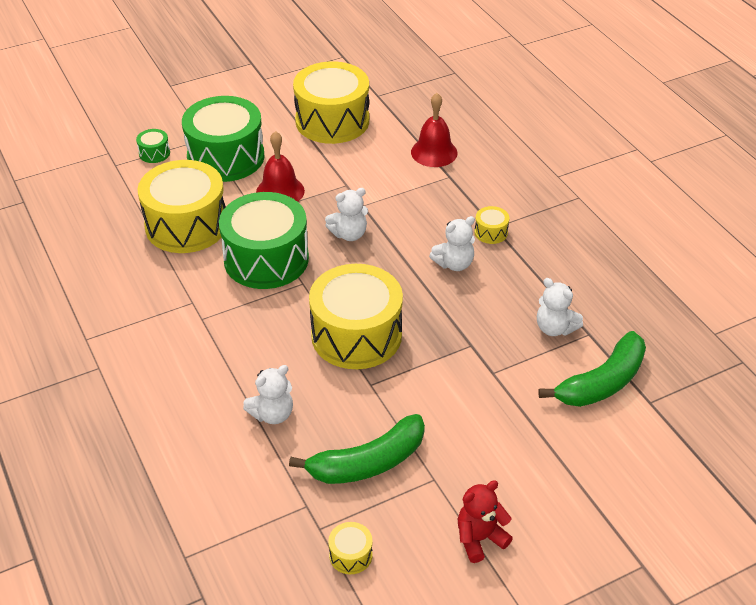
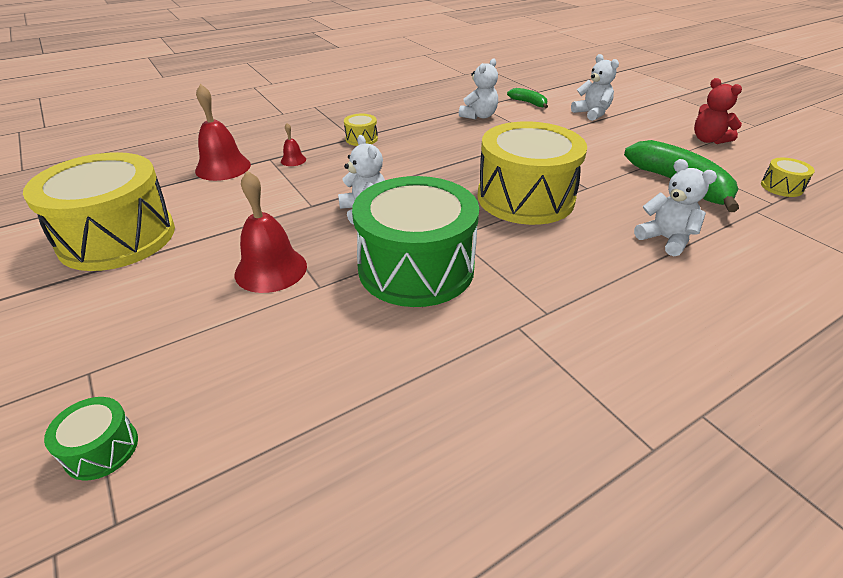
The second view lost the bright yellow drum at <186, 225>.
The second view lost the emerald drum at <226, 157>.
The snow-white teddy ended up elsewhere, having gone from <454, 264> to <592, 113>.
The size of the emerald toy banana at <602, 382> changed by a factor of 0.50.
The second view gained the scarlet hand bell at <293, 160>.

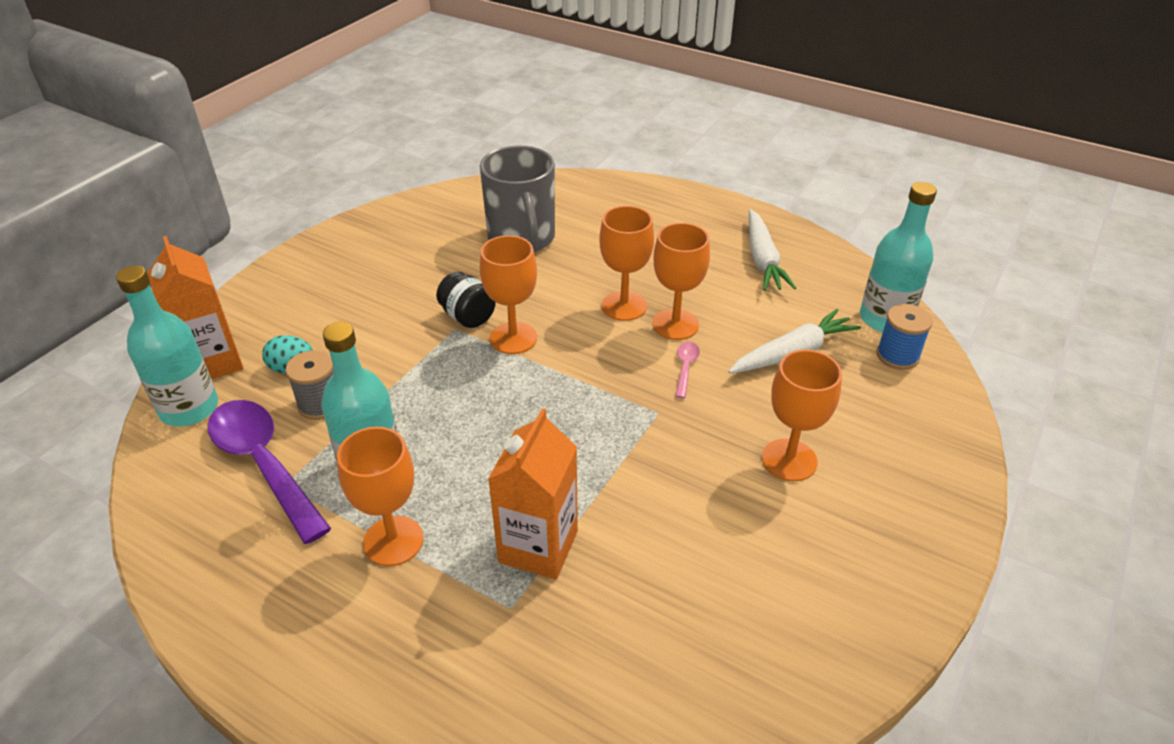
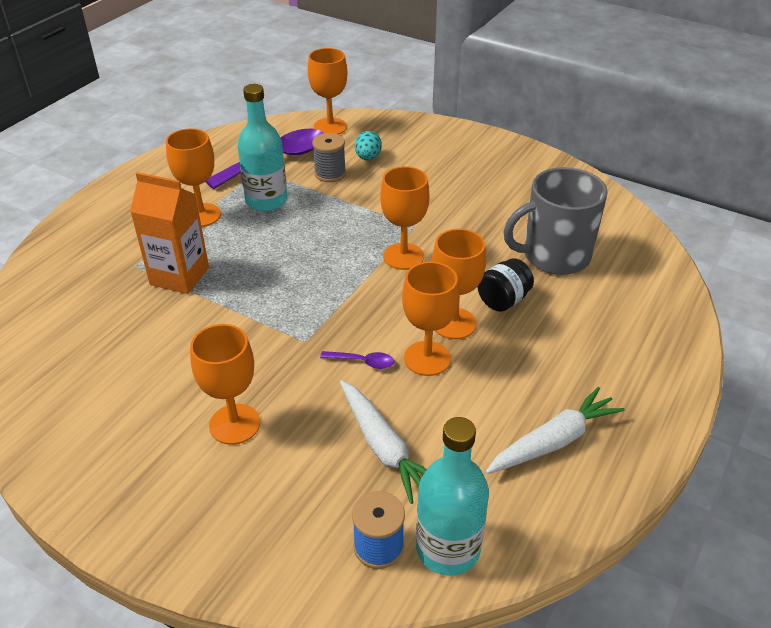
Where the turquoise flask stood at <189, 408>, the orange goblet came to stand at <330, 127>.
The second view lost the orange carton at <212, 362>.
The jet-black jar ended up elsewhere, having gone from <468, 317> to <503, 300>.
What was the rose-pink tablespoon at <685, 368> turned into the violet tablespoon at <363, 362>.
The snow-white carrot at <762, 260> ended up facing another way, 150 degrees clockwise from before.

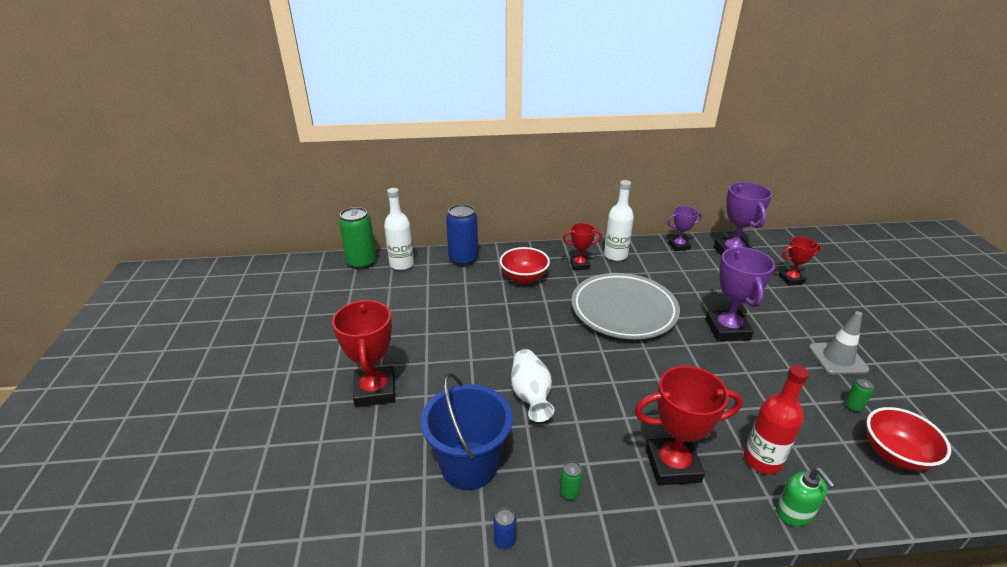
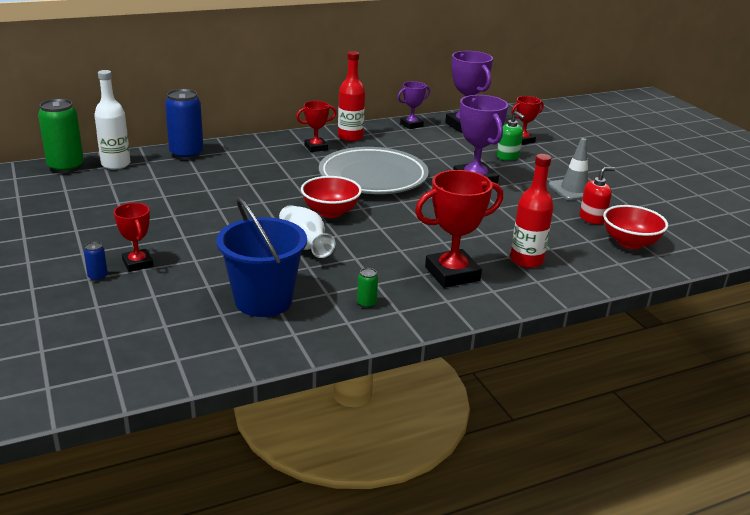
The size of the scarlet prize cup at <375, 391> changed by a factor of 0.58.
The blue tin ended up elsewhere, having gone from <504, 540> to <98, 277>.
The scarlet bowl ended up elsewhere, having gone from <524, 278> to <330, 212>.
What was the snow-white flask at <615, 255> turned into the scarlet flask at <350, 137>.
The emerald soap pump ended up elsewhere, having gone from <794, 513> to <508, 156>.
Where the emerald tin stood at <853, 406>, the scarlet soap pump came to stand at <592, 218>.

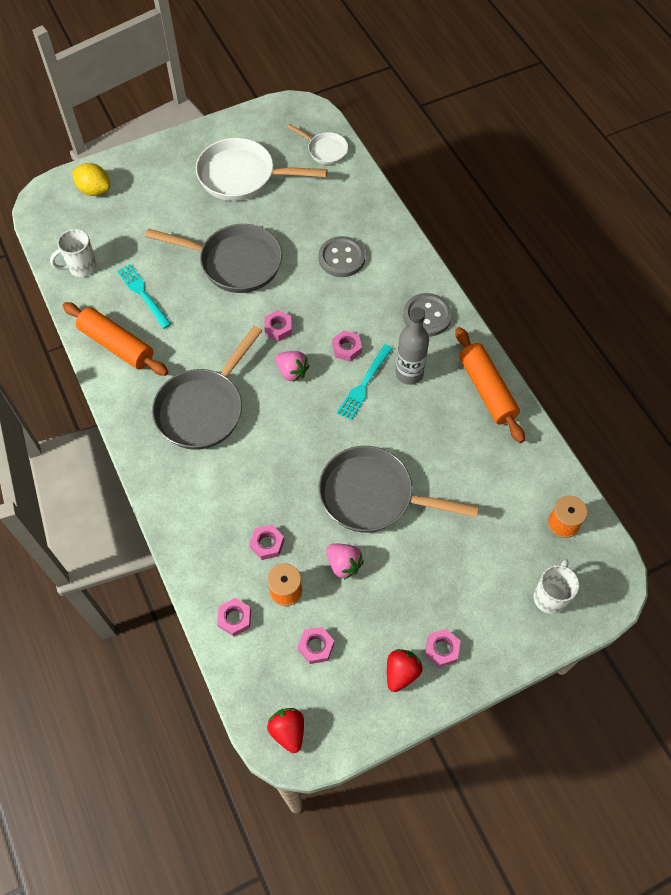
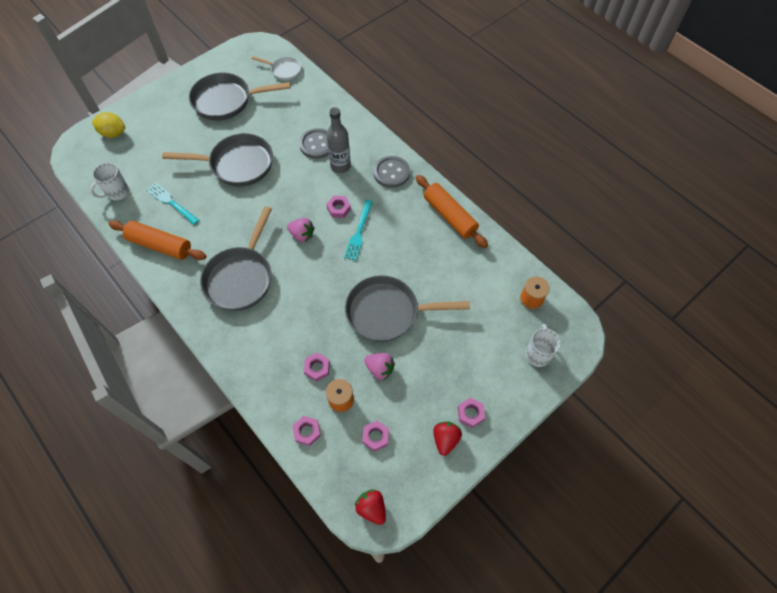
What was the snow-white frying pan at <242, 176> turned into the ash-grey frying pan at <226, 101>.
The second view lost the rose-pink hexagon nut at <278, 328>.
The ash-grey flask ended up elsewhere, having gone from <409, 374> to <340, 166>.

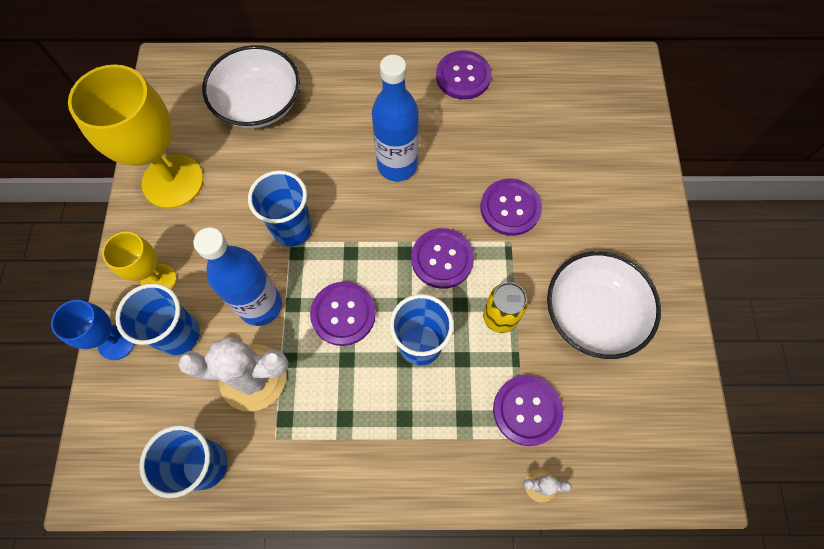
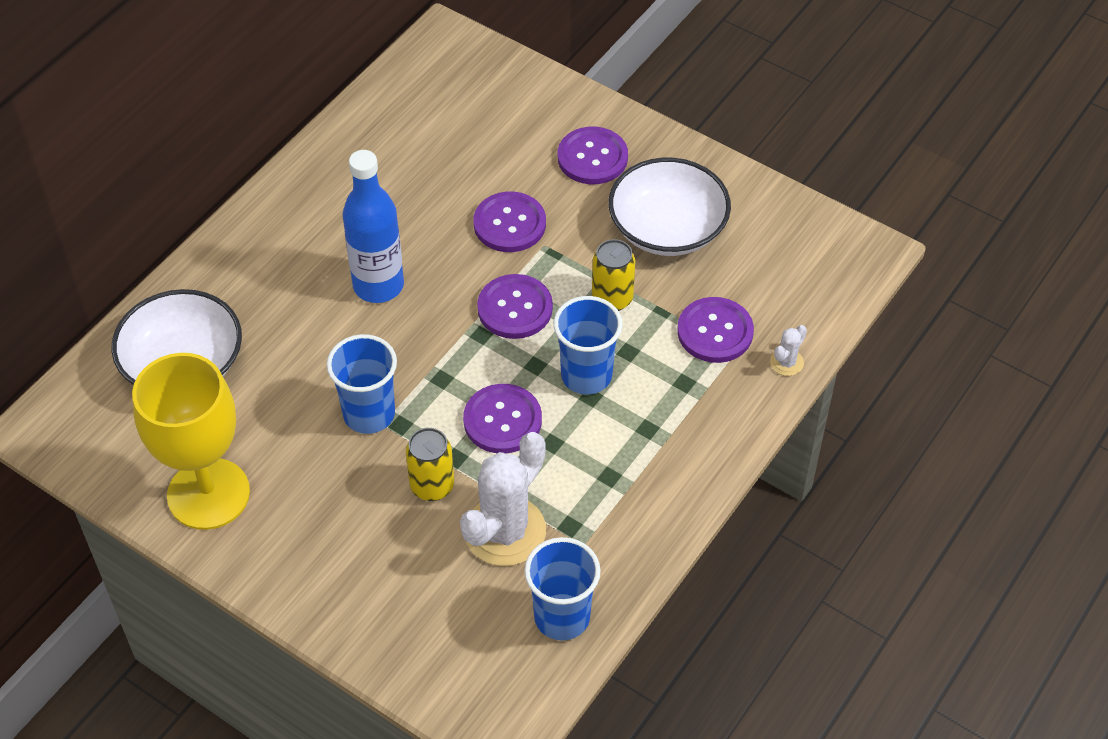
The second view lost the blue goblet at <116, 342>.
The second view lost the bright yellow goblet at <158, 280>.
The second view lost the blue tumbler at <179, 334>.
Where the blue flask stood at <260, 305>, the bright yellow tin came to stand at <432, 486>.
The violet button ended up elsewhere, having gone from <463, 76> to <592, 157>.

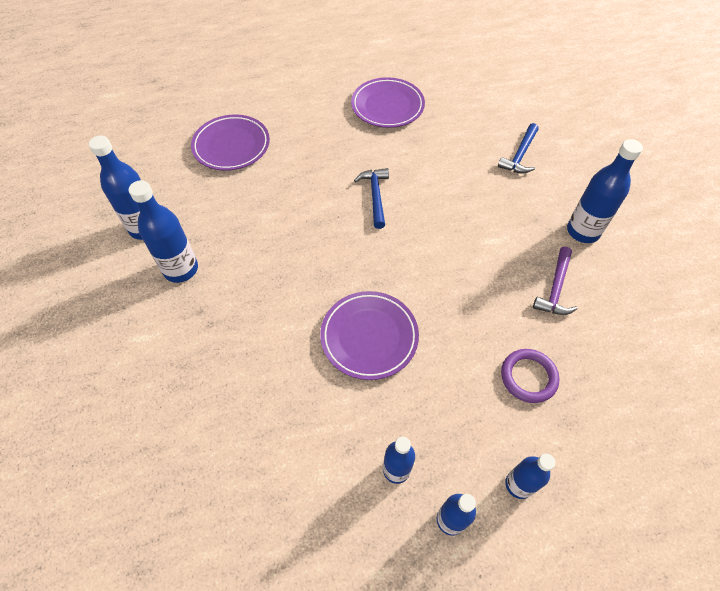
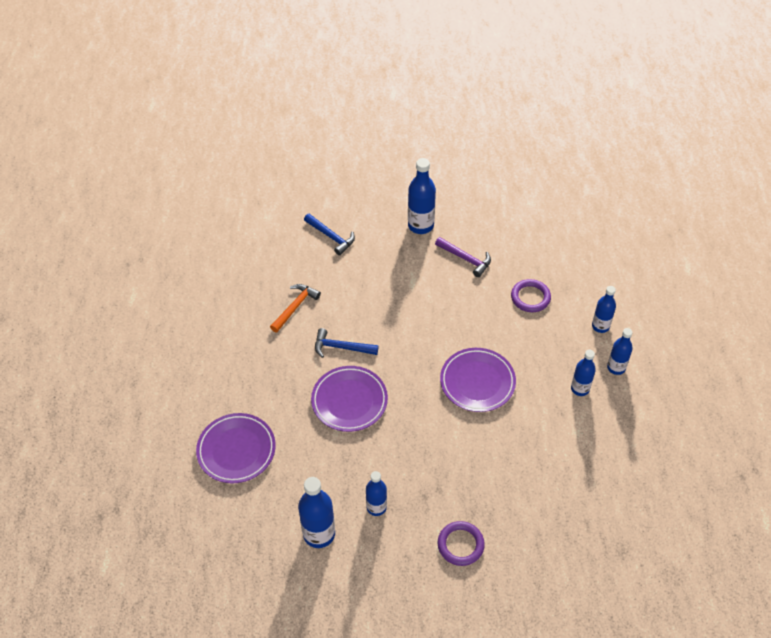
The size of the blue flask at <181, 269> changed by a factor of 0.64.
The violet plate ended up elsewhere, having gone from <387, 106> to <349, 401>.
The second view gained the orange hammer at <295, 307>.
The second view gained the violet torus at <460, 545>.

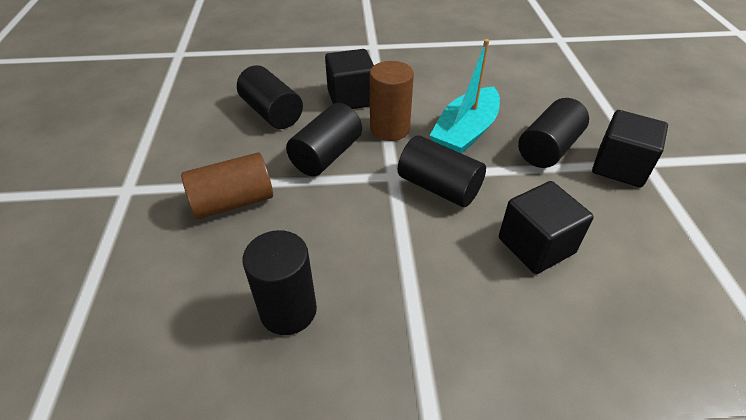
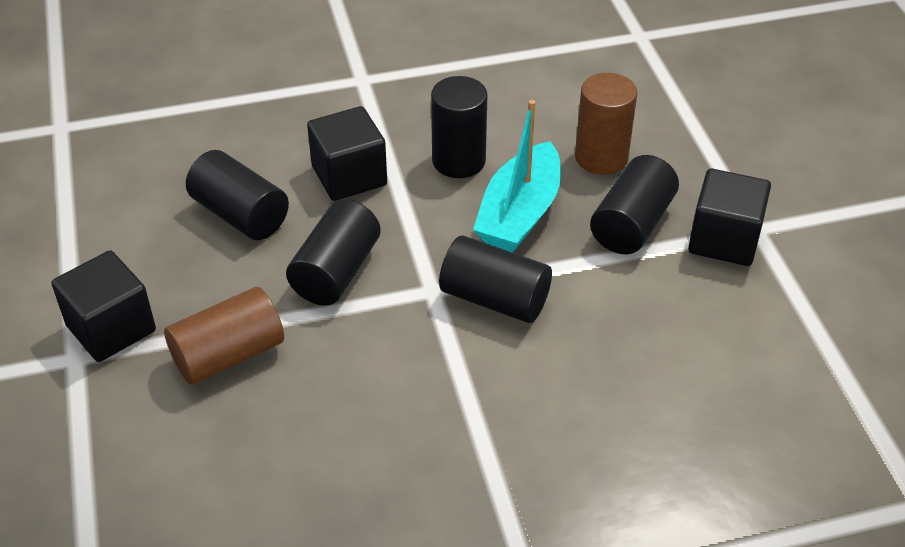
The jet-black solid cylinder ended up elsewhere, having gone from <288, 310> to <458, 161>.
The russet solid cylinder ended up elsewhere, having gone from <389, 129> to <601, 157>.
The jet-black block ended up elsewhere, having gone from <536, 245> to <111, 328>.

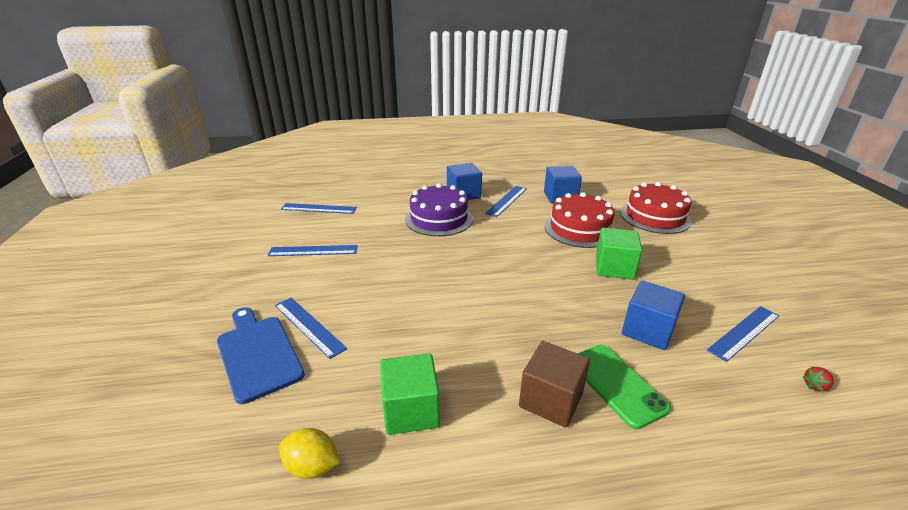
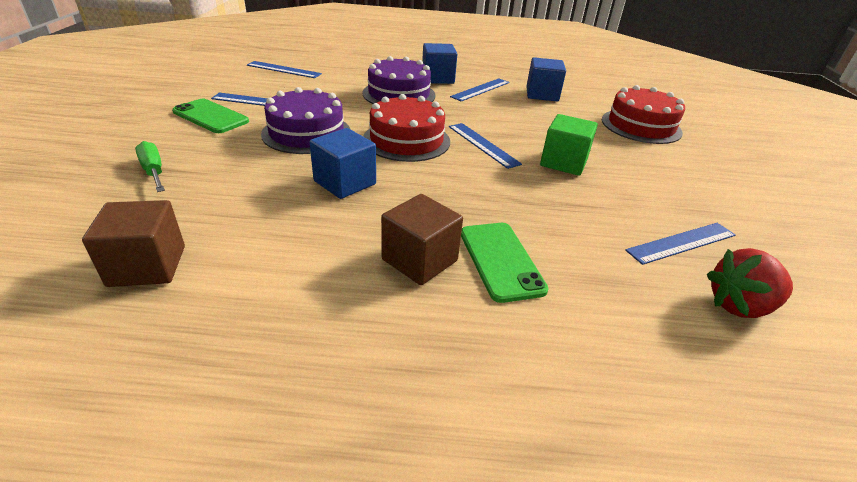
Where the blue bread board stood at <258, 354>, the emerald hand screwdriver came to stand at <154, 171>.
The blue straightedge ended up elsewhere, having gone from <309, 326> to <483, 144>.
Where the bright yellow toy lemon stood at <312, 466>, the russet block came to stand at <147, 266>.
The second view lost the emerald block at <411, 410>.
The scarlet cake ended up elsewhere, having gone from <579, 229> to <406, 140>.
The blue block ended up elsewhere, having gone from <648, 330> to <345, 182>.
The size of the scarlet berry at <815, 386> changed by a factor of 2.30.
The second view gained the emerald phone at <210, 116>.
The second view gained the violet cake at <306, 133>.

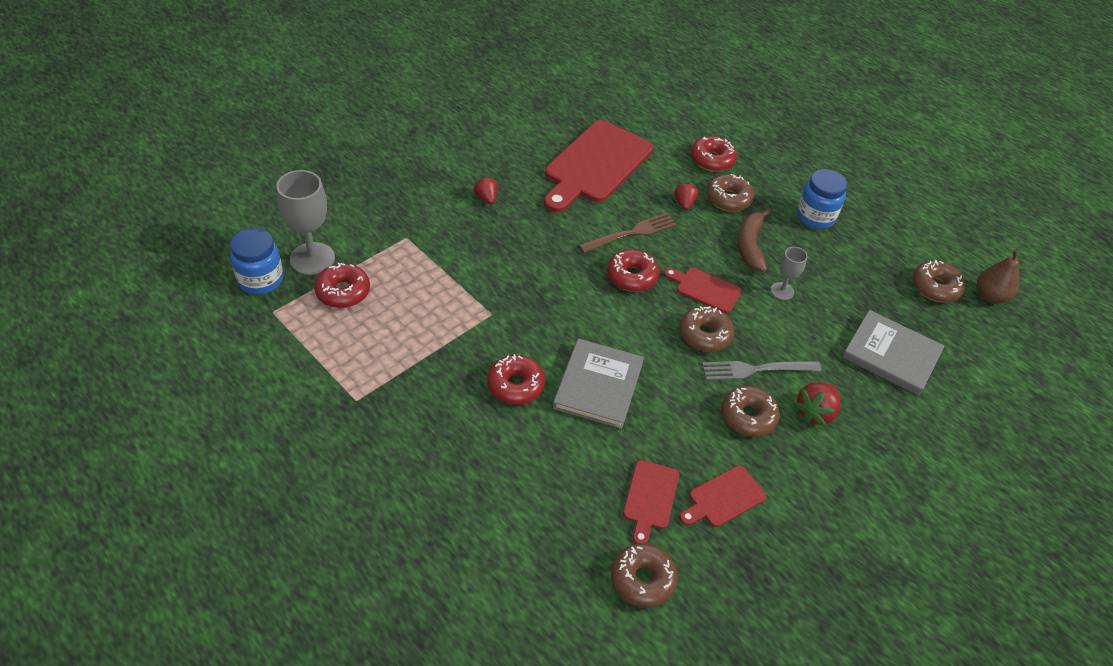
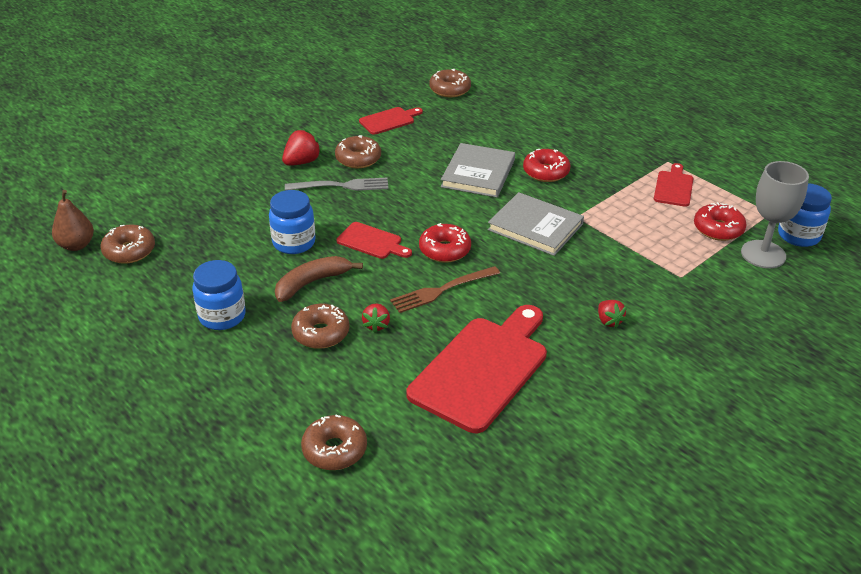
The scarlet bread board ended up elsewhere, having gone from <650, 498> to <673, 187>.
The russet donut ended up elsewhere, having gone from <705, 335> to <334, 450>.
The second view lost the scarlet donut at <712, 160>.
The russet toy banana at <750, 246> ended up facing another way, 135 degrees counterclockwise from before.
Where the ash-grey goblet stood at <782, 291>, the blue jar came to stand at <294, 243>.
The ash-grey book ended up elsewhere, having gone from <891, 355> to <535, 227>.

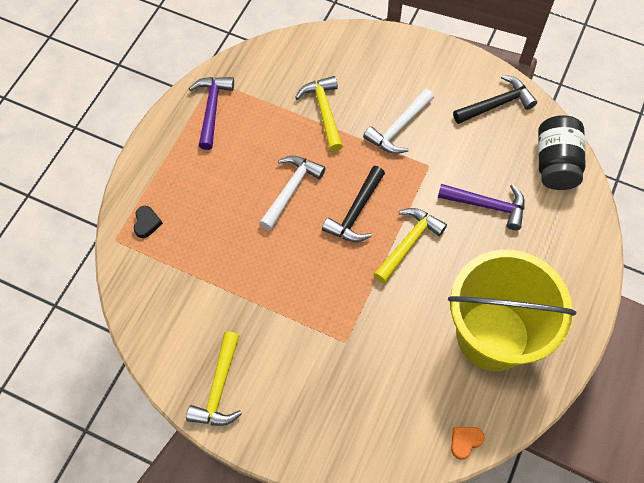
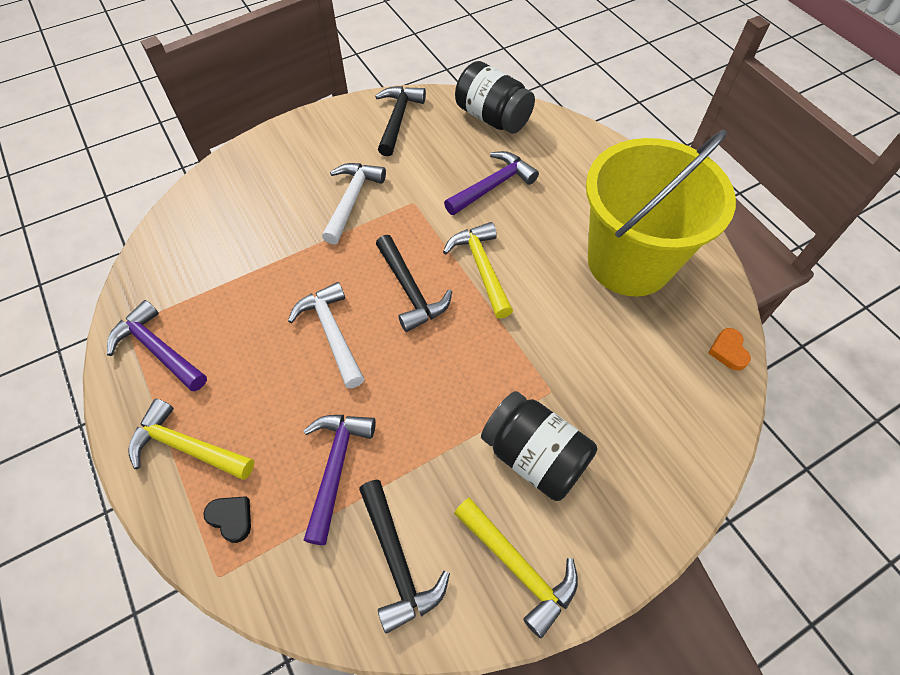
The bright yellow hammer ended up elsewhere, having gone from <324, 112> to <187, 447>.
The snow-white hammer at <399, 128> ended up facing another way, 150 degrees counterclockwise from before.
The second view gained the violet hammer at <336, 468>.
The second view gained the jet-black hammer at <397, 561>.
The second view gained the jet-black jar at <534, 456>.

